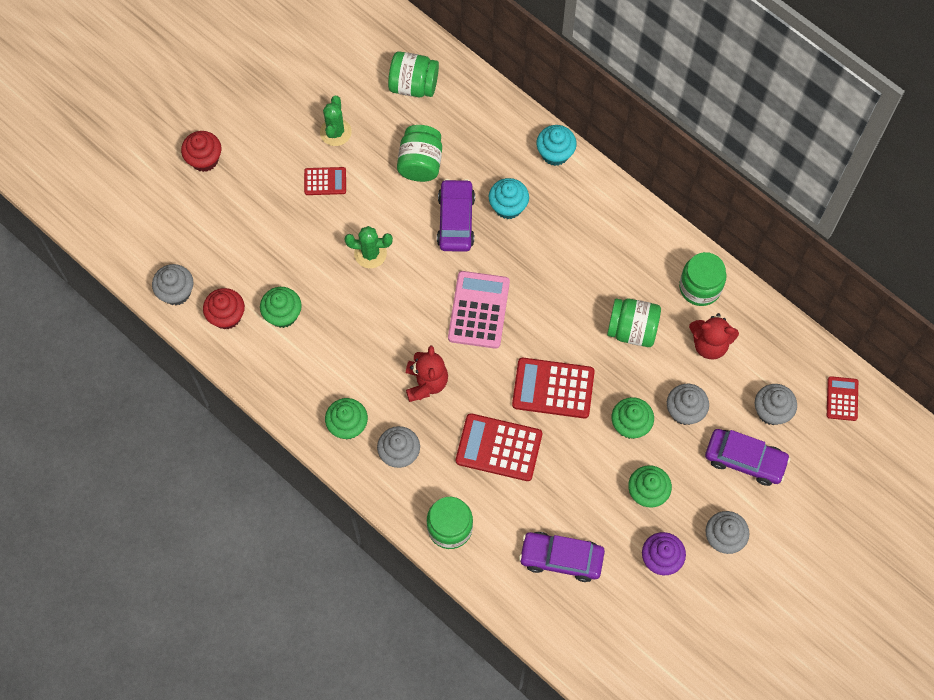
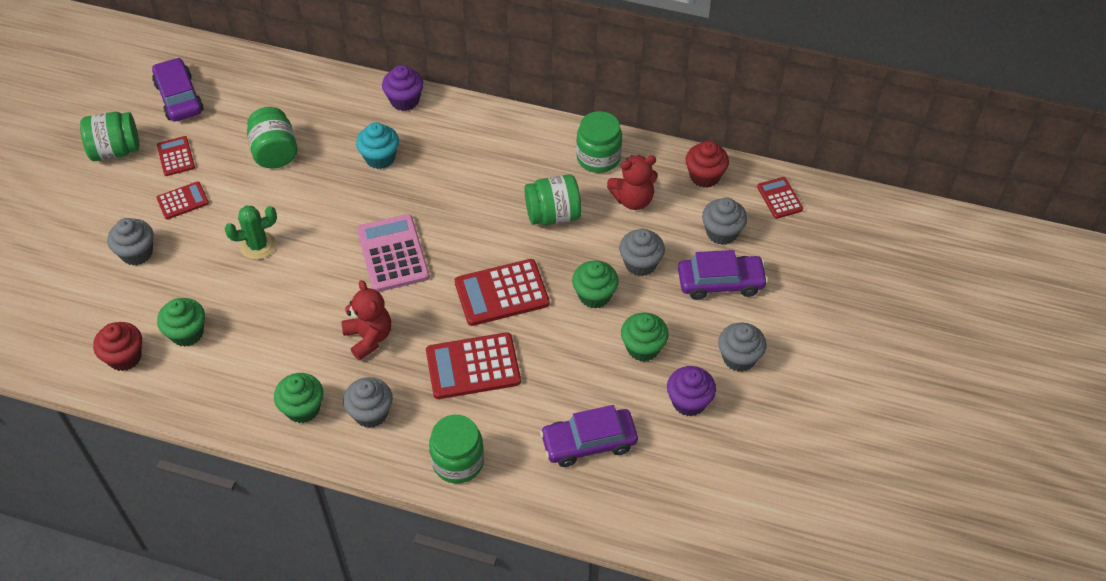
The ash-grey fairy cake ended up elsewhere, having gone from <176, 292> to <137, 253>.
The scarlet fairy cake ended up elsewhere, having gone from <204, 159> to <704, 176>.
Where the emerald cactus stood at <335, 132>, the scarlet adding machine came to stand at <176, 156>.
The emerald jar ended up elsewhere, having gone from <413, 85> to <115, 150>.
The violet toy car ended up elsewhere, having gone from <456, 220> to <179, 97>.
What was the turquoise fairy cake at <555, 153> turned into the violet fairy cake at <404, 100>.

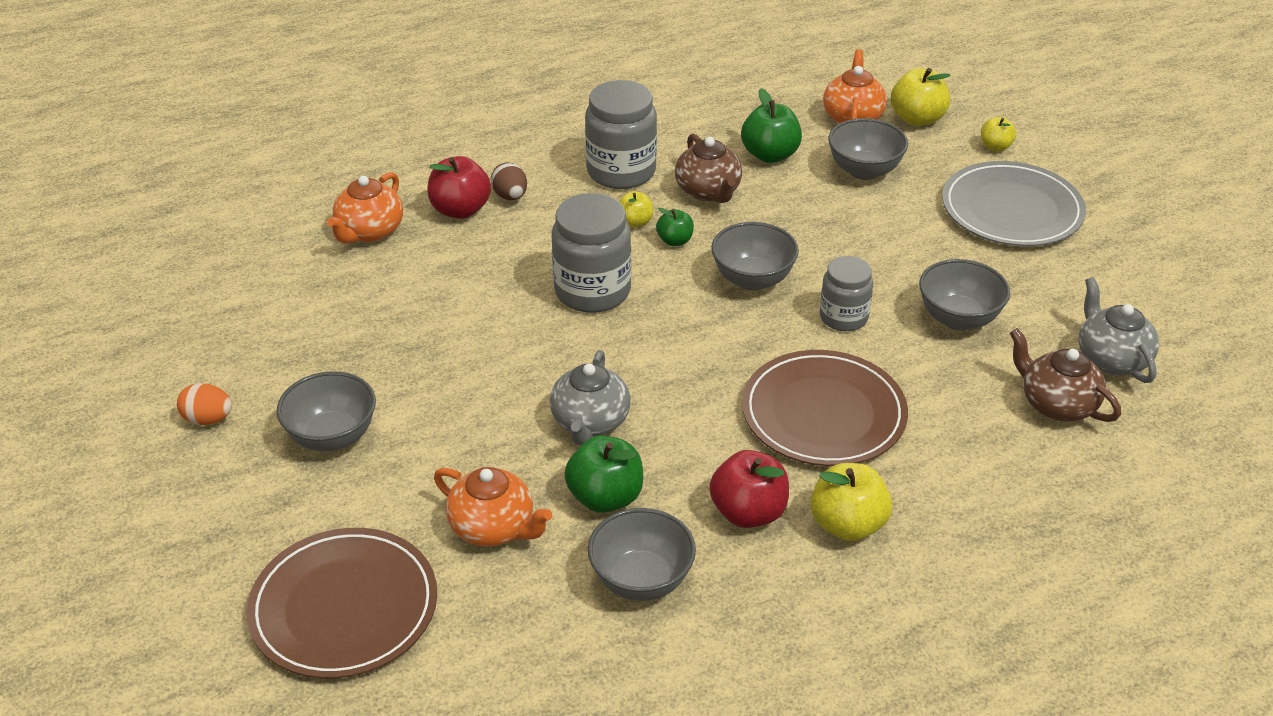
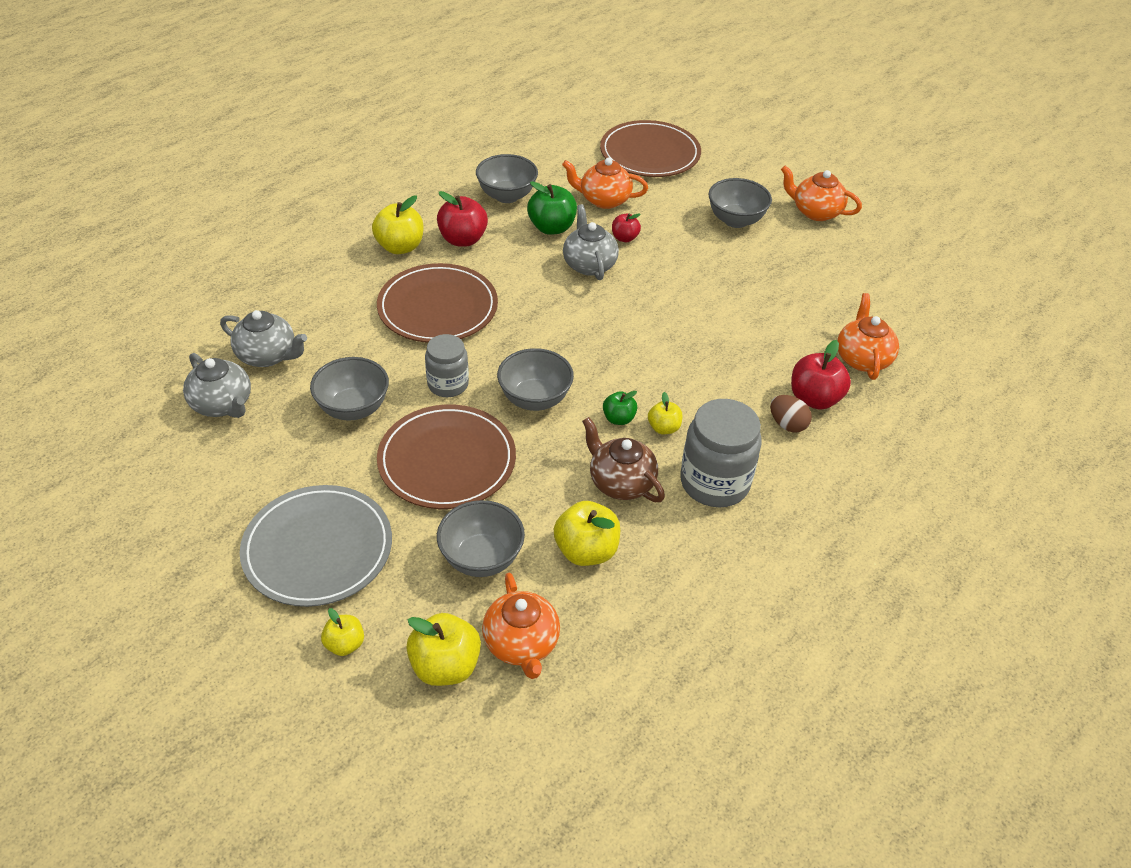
Where the orange egg shape stood at <208, 419>, the orange tea pot came to stand at <815, 212>.
The second view lost the ash-grey jar at <592, 291>.
What was the emerald apple at <770, 155> turned into the bright yellow apple at <586, 551>.
What was the russet tea pot at <1056, 404> turned into the ash-grey tea pot at <268, 356>.
The second view gained the russet plate at <447, 460>.
The second view gained the scarlet apple at <624, 238>.

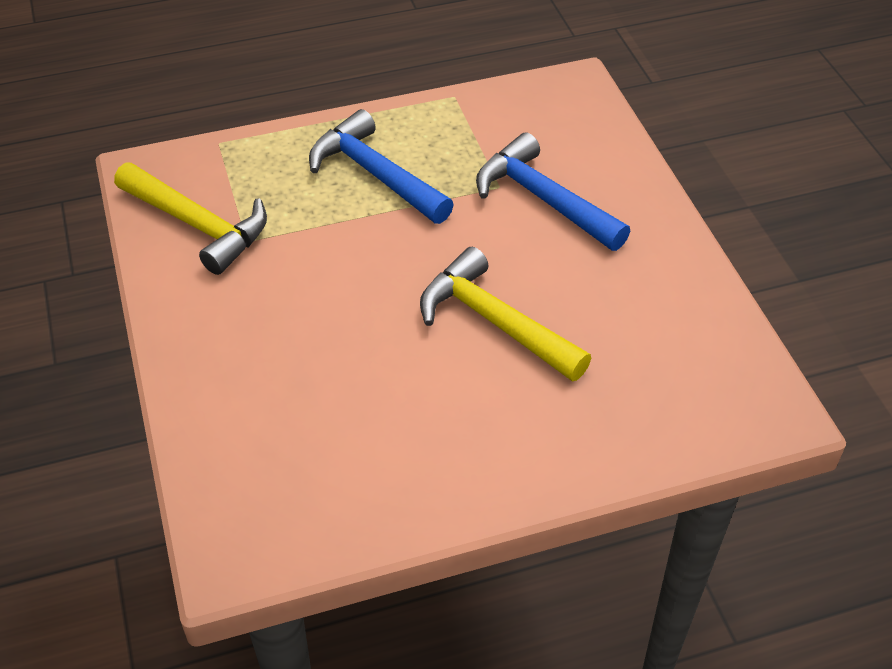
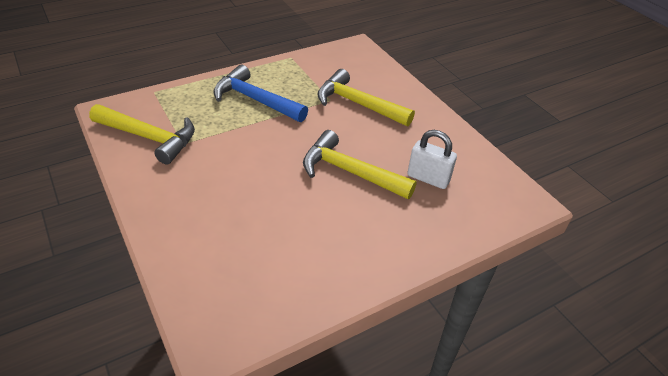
What was the blue hammer at <543, 199> turned into the bright yellow hammer at <357, 104>.
The second view gained the snow-white small lock at <428, 178>.

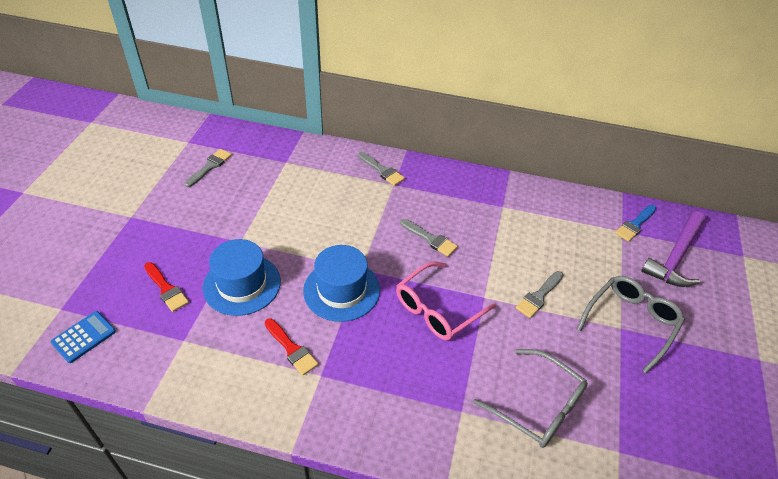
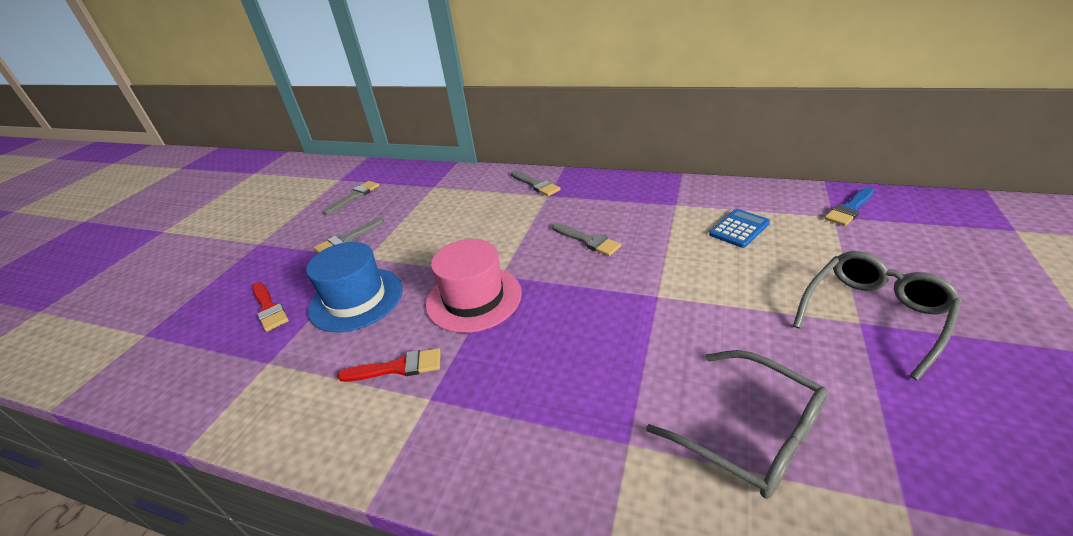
The blue adding machine ended up elsewhere, having gone from <84, 337> to <739, 229>.
The scarlet paintbrush at <291, 349> ended up facing another way, 60 degrees counterclockwise from before.
What was the blue tall hat at <341, 290> turned into the rose-pink tall hat at <474, 298>.
The second view lost the rose-pink spectacles at <438, 309>.
The ash-grey paintbrush ended up elsewhere, having gone from <539, 296> to <346, 239>.
The second view lost the violet hammer at <676, 257>.

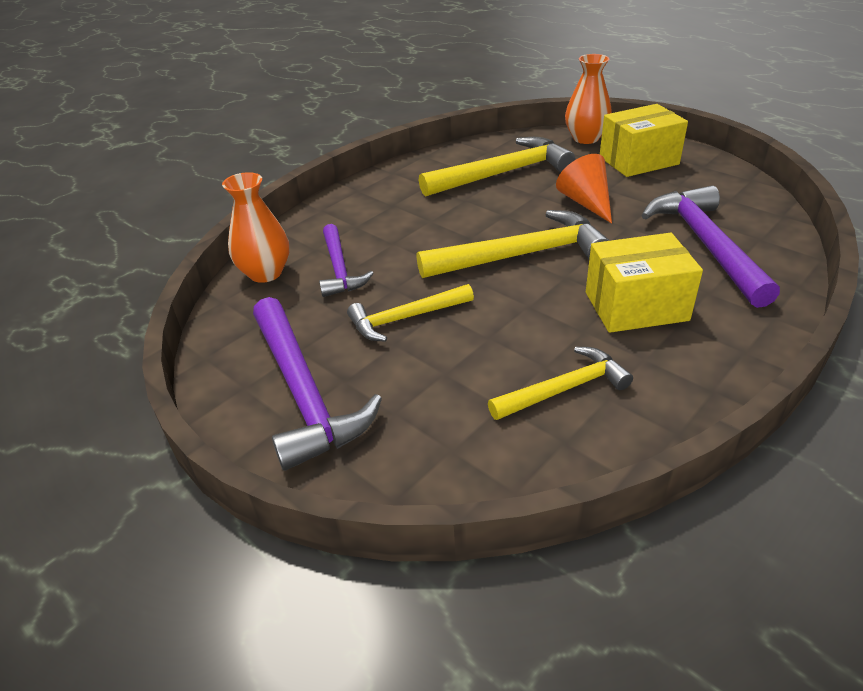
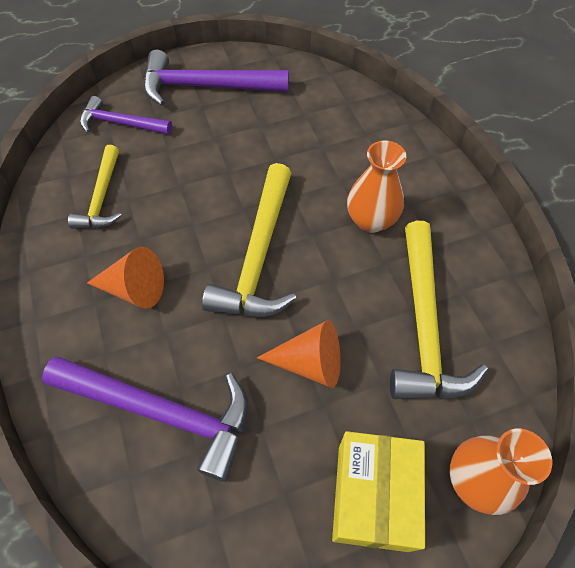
The orange vase ended up elsewhere, having gone from <265, 273> to <371, 220>.
The violet hammer ended up elsewhere, having gone from <339, 269> to <121, 123>.
The second view lost the bright yellow hammer at <405, 318>.
Where the bright yellow parcel stood at <636, 306>, the orange cone came to stand at <134, 289>.

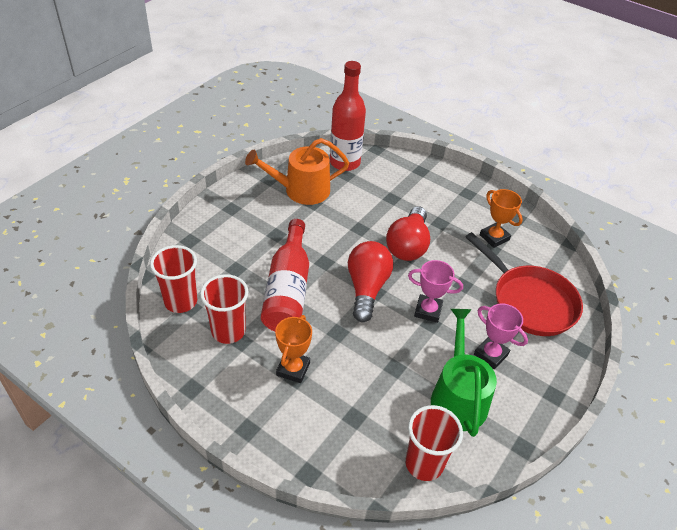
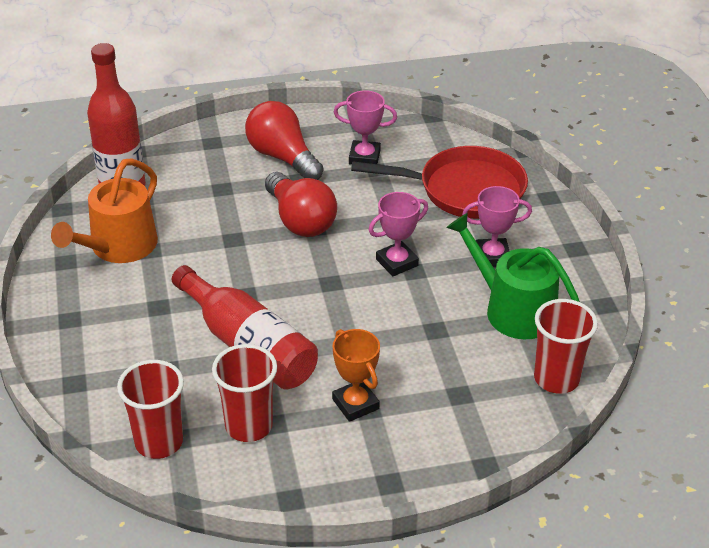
The scarlet lightbulb ended up elsewhere, having gone from <366, 288> to <282, 157>.
What was the orange prize cup at <494, 237> turned into the rose-pink prize cup at <364, 157>.

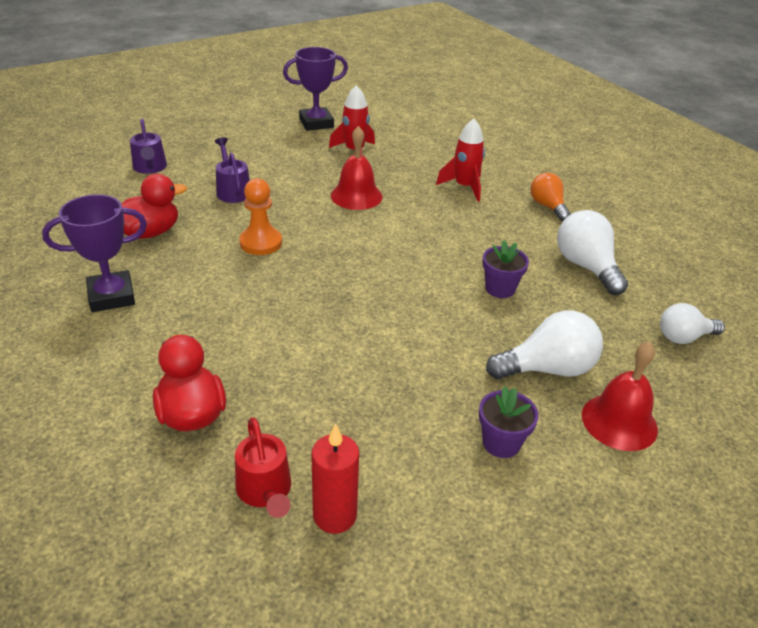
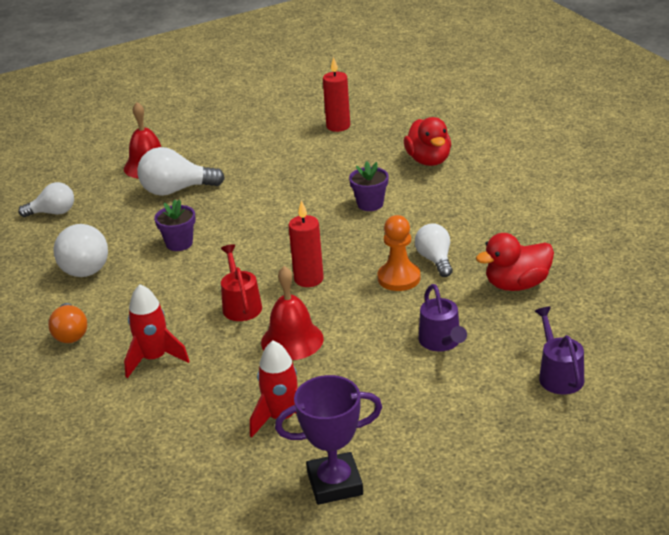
The second view lost the violet prize cup at <111, 296>.
The scarlet sprinkling can ended up elsewhere, having gone from <265, 491> to <241, 305>.
The violet flower pot ended up elsewhere, having gone from <501, 443> to <370, 204>.
The second view gained the scarlet candle at <309, 279>.
The second view gained the snow-white lightbulb at <435, 260>.

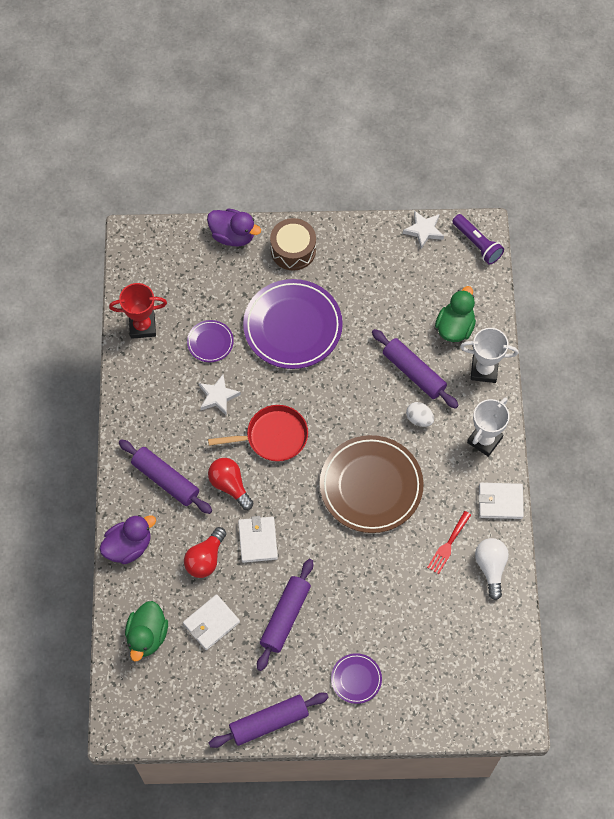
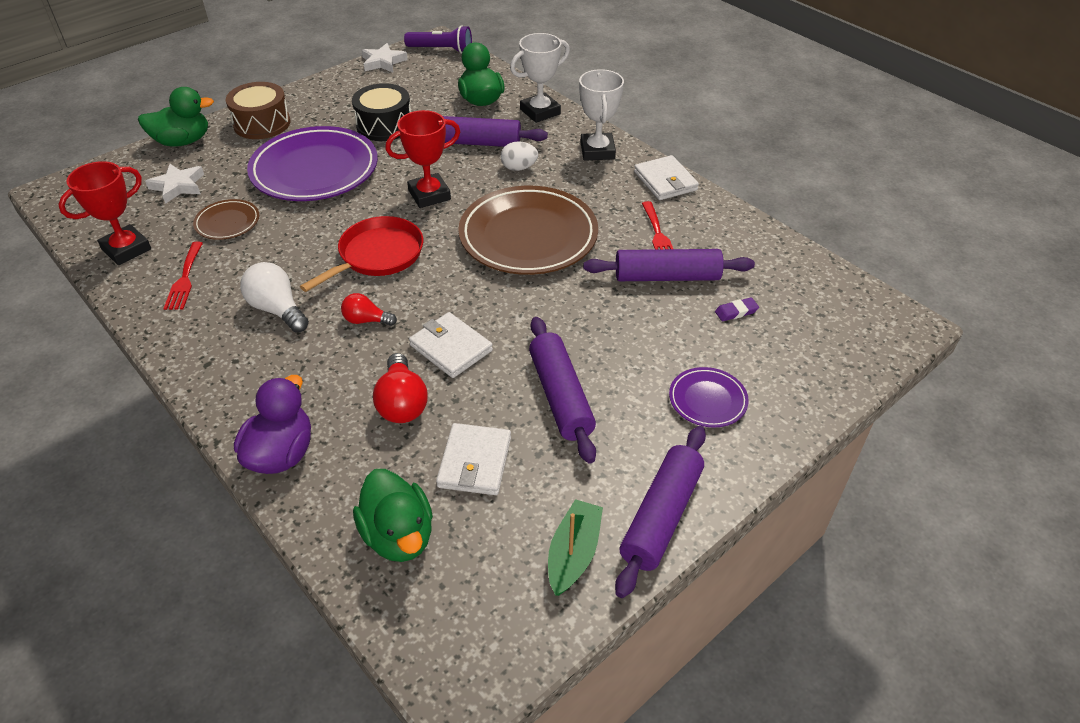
The violet rolling pin ended up elsewhere, having gone from <166, 480> to <667, 276>.
What was the violet plate at <210, 342> turned into the russet plate at <227, 222>.
The snow-white star ended up elsewhere, having gone from <218, 396> to <178, 186>.
What was the violet rubber duck at <233, 235> turned into the emerald rubber duck at <183, 141>.
The size of the scarlet lightbulb at <230, 485> changed by a factor of 0.63.
The snow-white lightbulb ended up elsewhere, having gone from <491, 568> to <277, 309>.
The snow-white wallet at <500, 502> ended up facing another way, 75 degrees counterclockwise from before.
The second view gained the scarlet dinner fork at <185, 279>.
The second view gained the jet-black drum at <384, 125>.
The second view gained the scarlet prize cup at <429, 195>.
The second view gained the emerald toy boat at <573, 553>.
The second view gained the violet pencil eraser at <736, 312>.

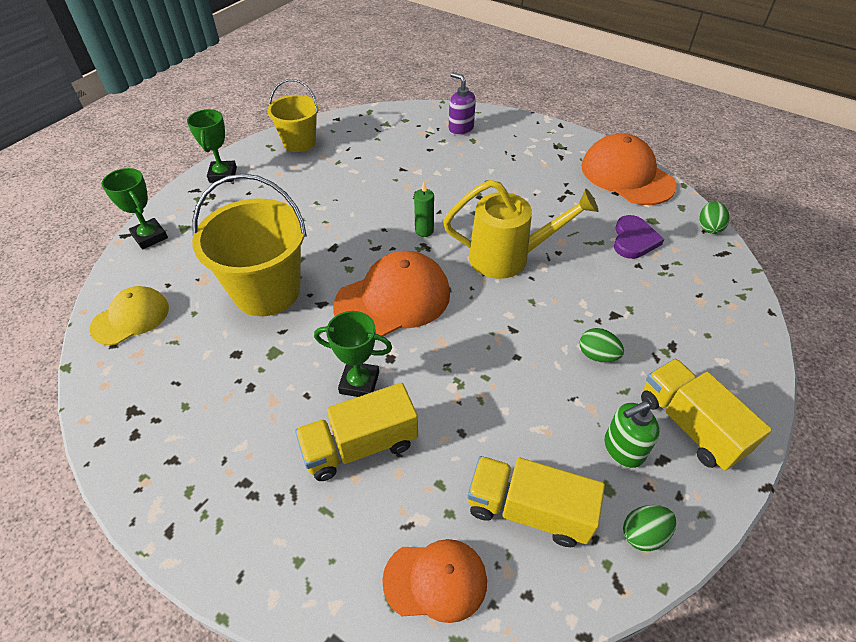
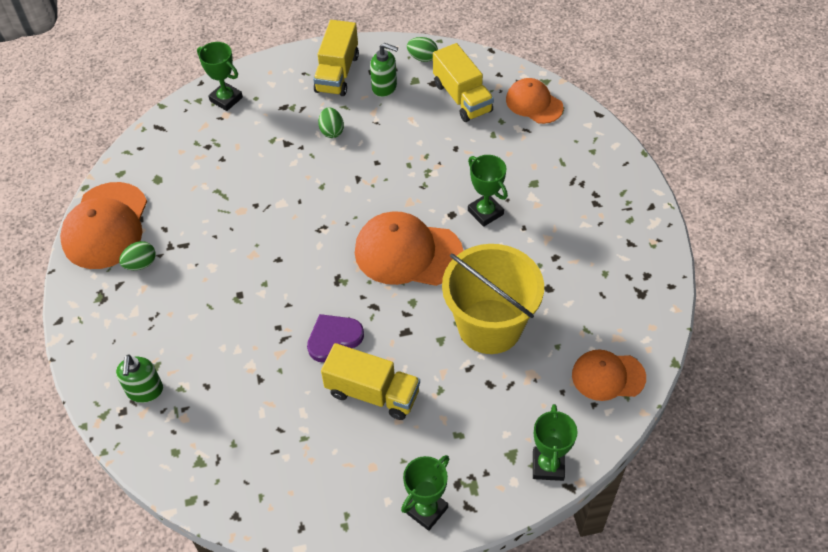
What was the bright yellow baseball cap at <131, 318> turned into the orange baseball cap at <608, 376>.
The second view lost the bright yellow sand bucket at <299, 142>.
The bright yellow truck ended up elsewhere, having gone from <360, 446> to <372, 393>.
The second view lost the emerald candle at <424, 231>.
The second view lost the bright yellow sprinkling can at <508, 257>.
What was the violet soap pump at <460, 129> turned into the emerald soap pump at <145, 391>.
The violet heart shape ended up elsewhere, having gone from <634, 239> to <334, 338>.
The emerald egg shape ended up elsewhere, having gone from <709, 227> to <141, 264>.
The second view gained the emerald prize cup at <226, 99>.

